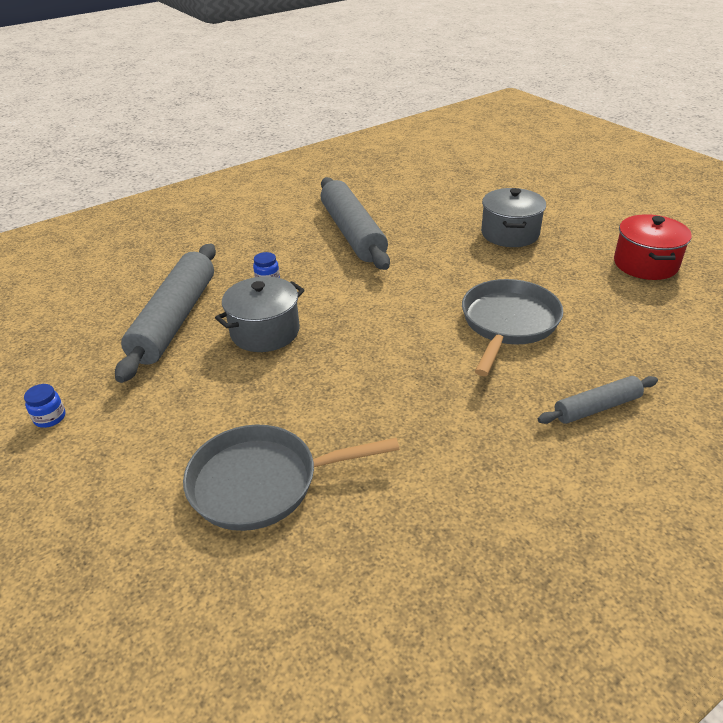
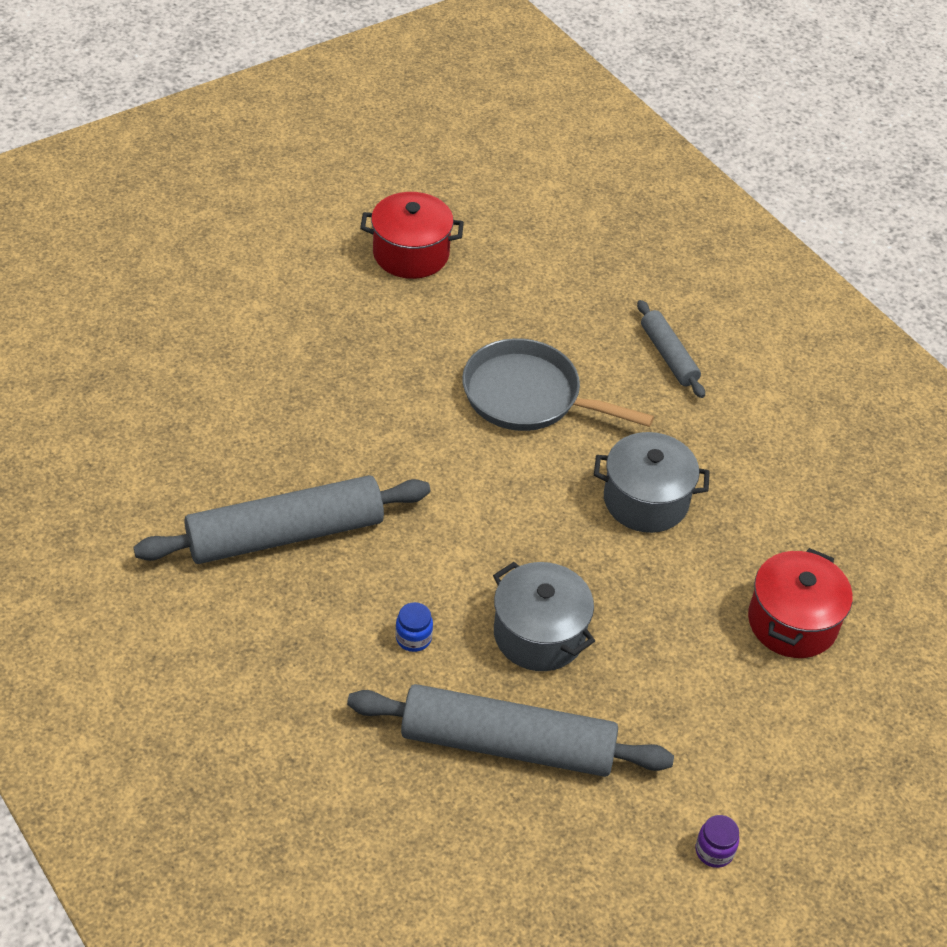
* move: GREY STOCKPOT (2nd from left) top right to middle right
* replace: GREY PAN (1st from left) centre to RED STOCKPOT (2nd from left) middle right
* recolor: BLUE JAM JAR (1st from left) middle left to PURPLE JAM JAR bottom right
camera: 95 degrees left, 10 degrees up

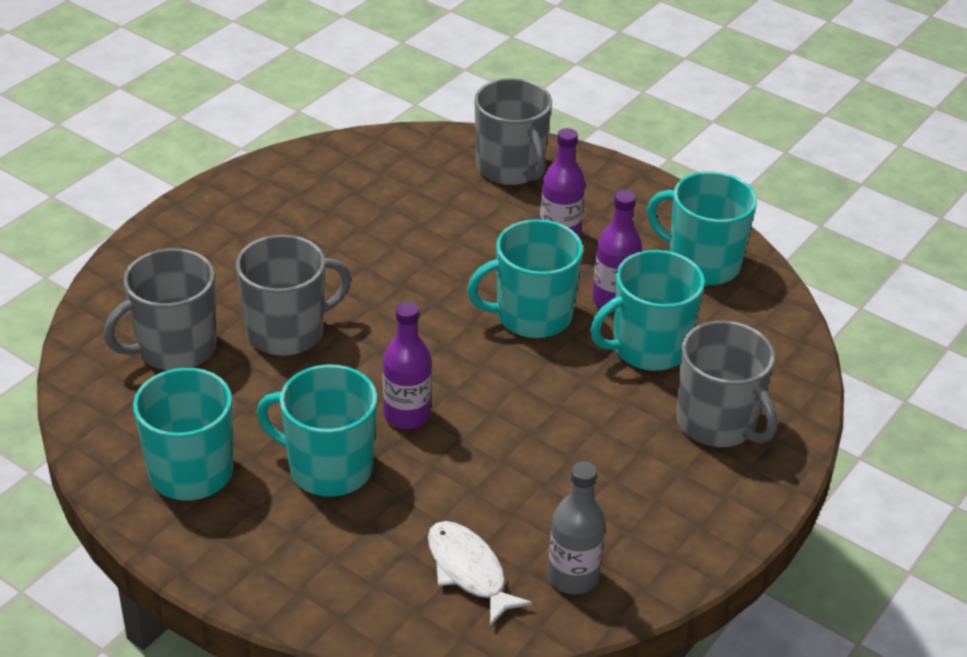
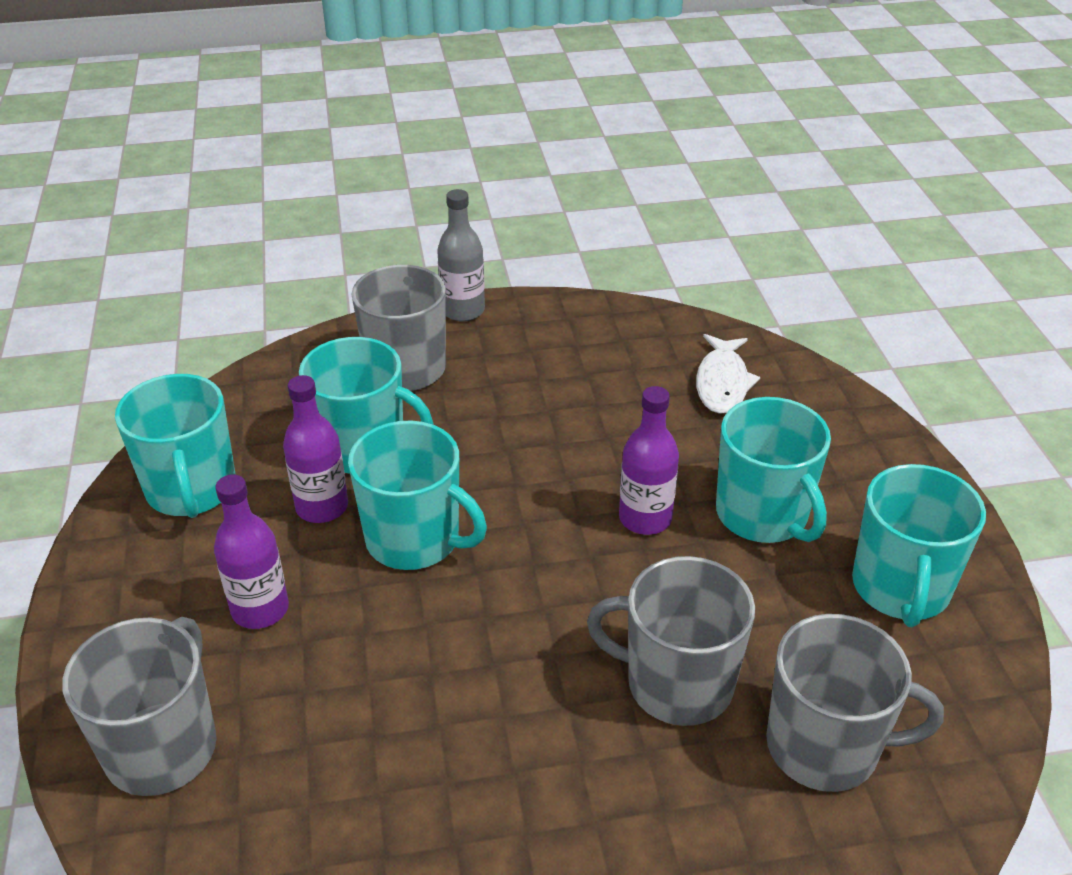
* move: GREY BOTTLE bottom centre to top centre
camera: 135 degrees left, 0 degrees up

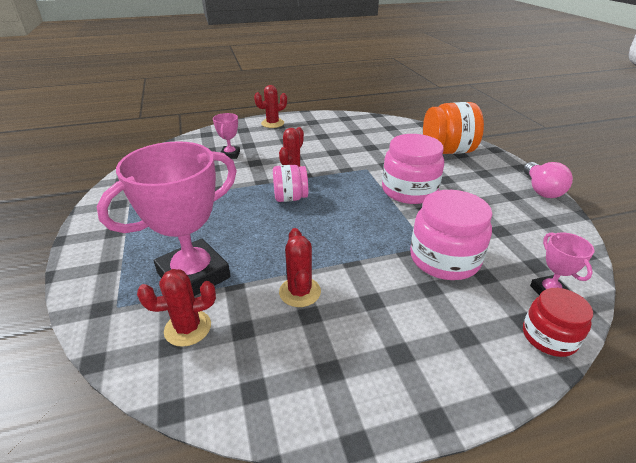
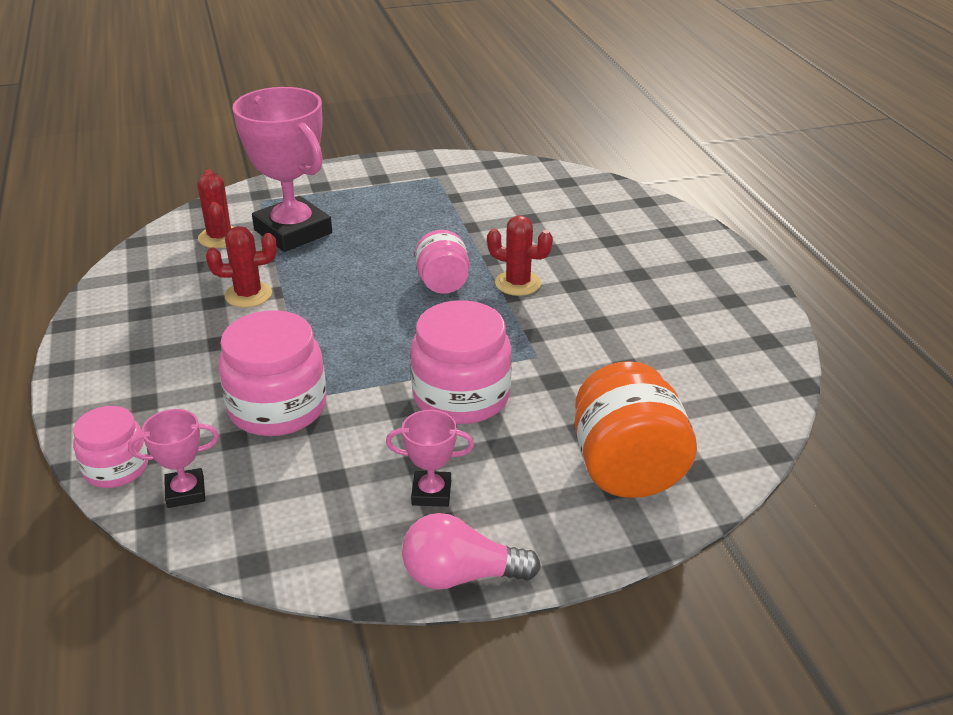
* delete: RED PRICKLY PLANT (2nd from left) top centre
* move: PINK AWARD CUP (2nd from left in the first image) top centre to PINK AWARD CUP (3rd from left) centre
* recolor: RED JAM JAR bottom right to PINK JAM JAR (1st from left) middle left
camera: 90 degrees right, 0 degrees up

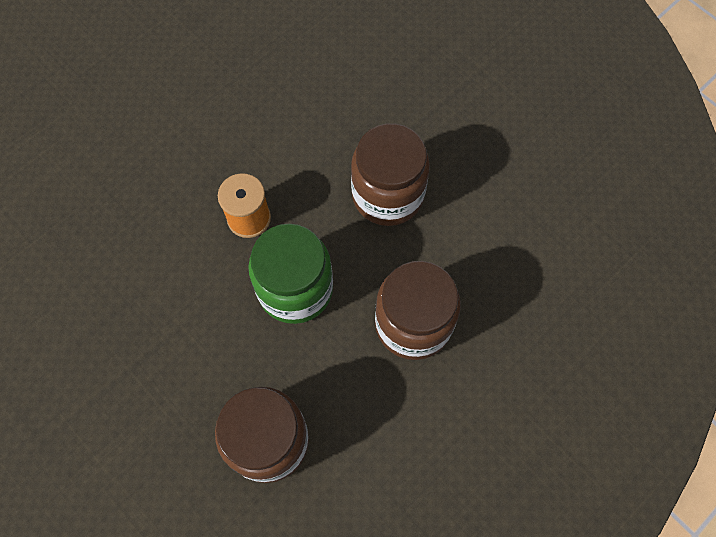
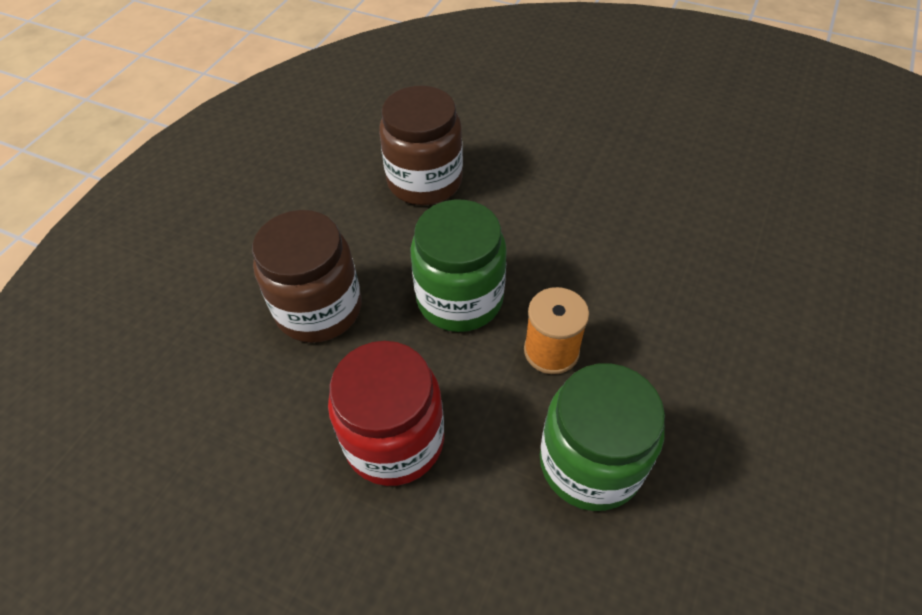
* insert: LEAF-GREEN JAM JAR (2nd from left) bottom centre
* recolor: DARK BROWN JAM JAR (2nd from left) top centre to RED JAM JAR bottom centre
camera: 160 degrees right, 15 degrees down

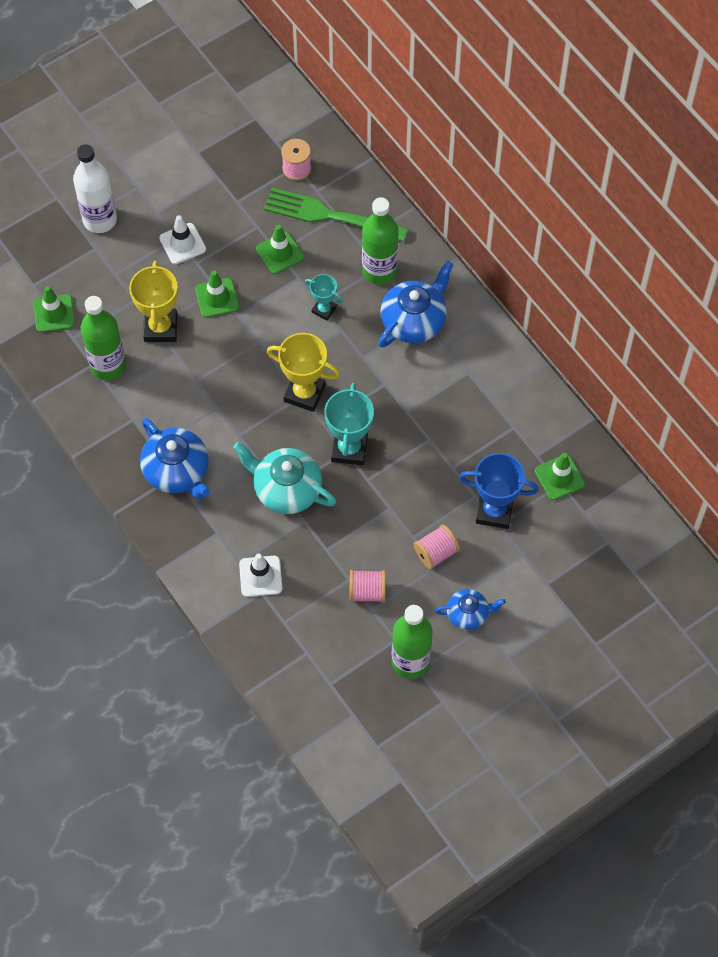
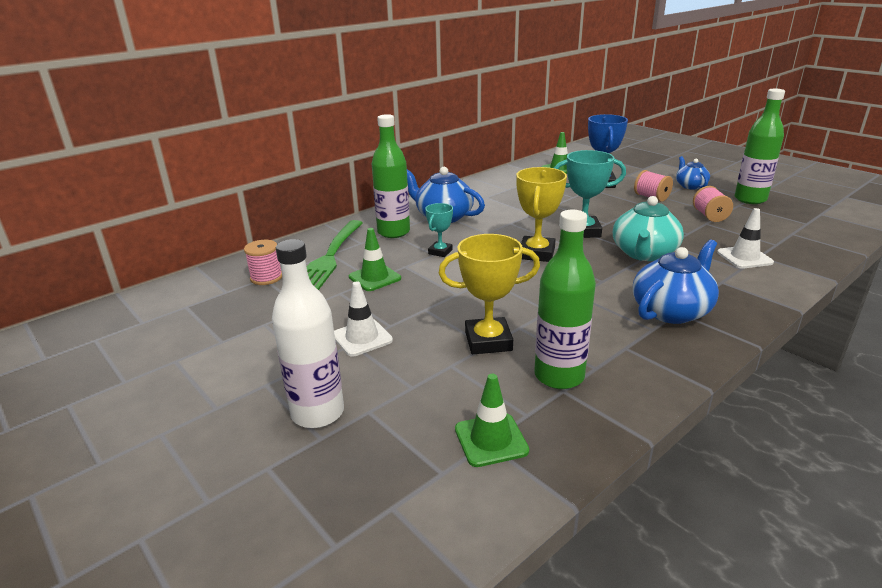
* delete: LEAF-GREEN TRAFFIC CONE (2nd from left) top left
camera: 95 degrees left, 35 degrees down

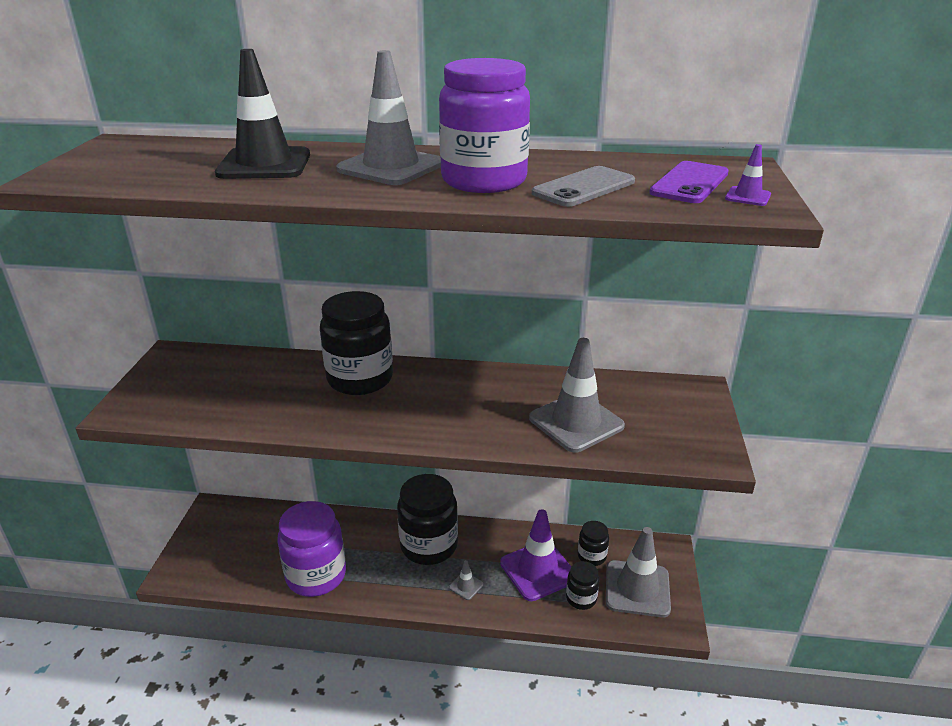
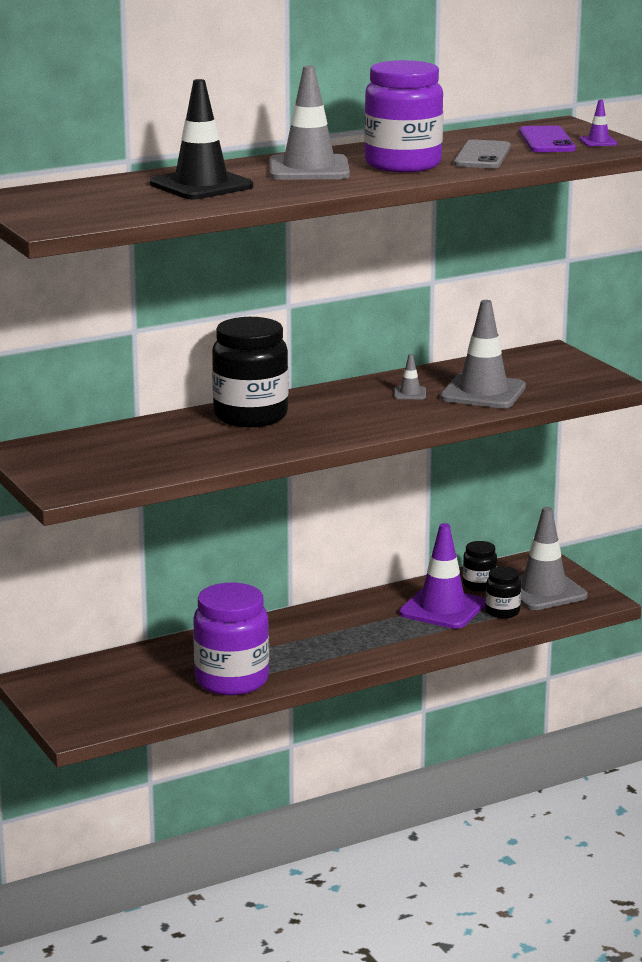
* delete: BLACK JAM JAR (2nd from left) bottom centre
* move: GREY TRAFFIC CONE (2nd from left) bottom centre to centre
camera: 35 degrees left, 10 degrees down

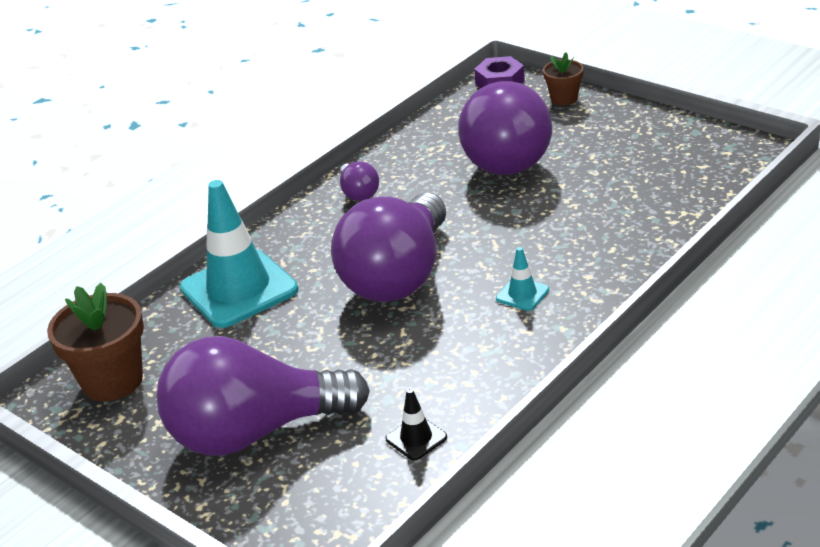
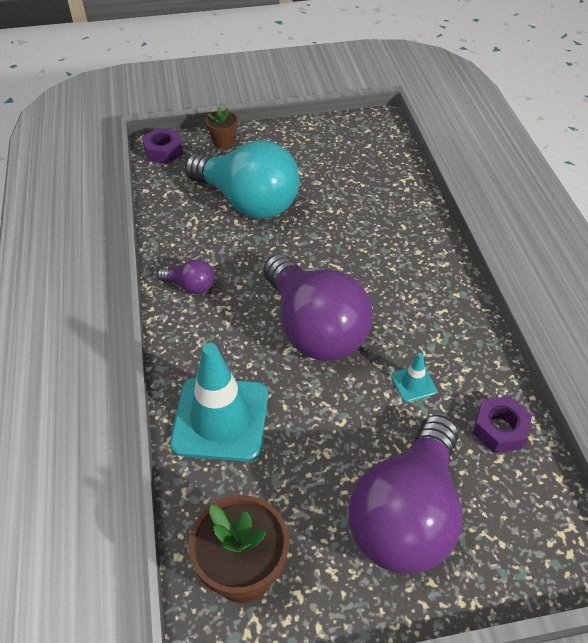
* move: TURQUOISE TRAFFIC CONE (2nd from left) centre to middle right
* replace: BLACK TRAFFIC CONE bottom centre to PURPLE NUT (2nd from left) middle right
* recolor: PURPLE BULB (4th from left) top centre to TURQUOISE BULB top centre
camera: 55 degrees left, 15 degrees up

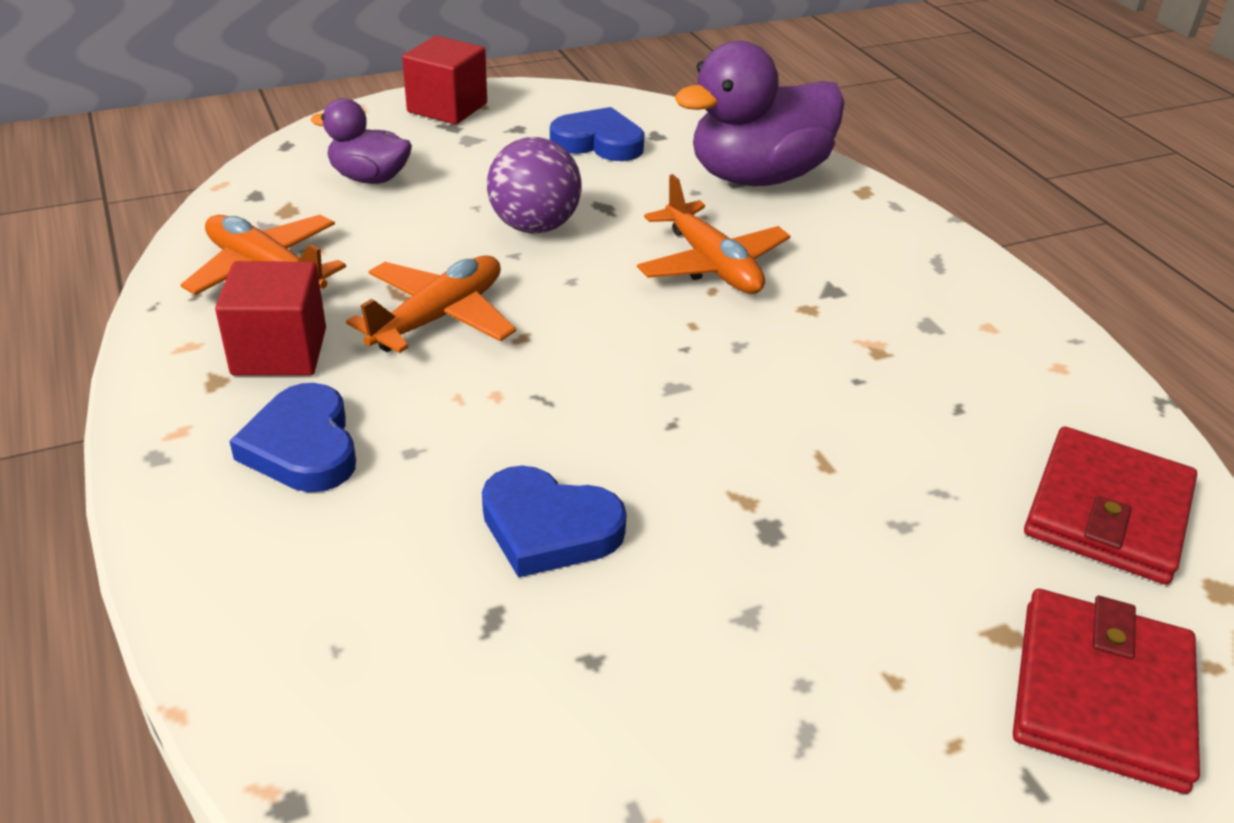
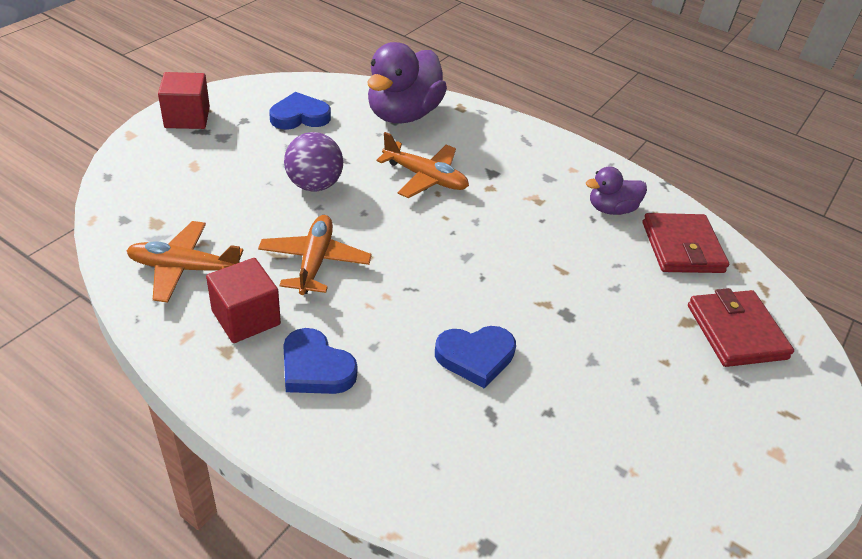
* move: PURPLE RUBBER DUCK (1st from left in the first image) top left to PURPLE RUBBER DUCK (2nd from left) middle right
camera: 35 degrees left, 5 degrees up

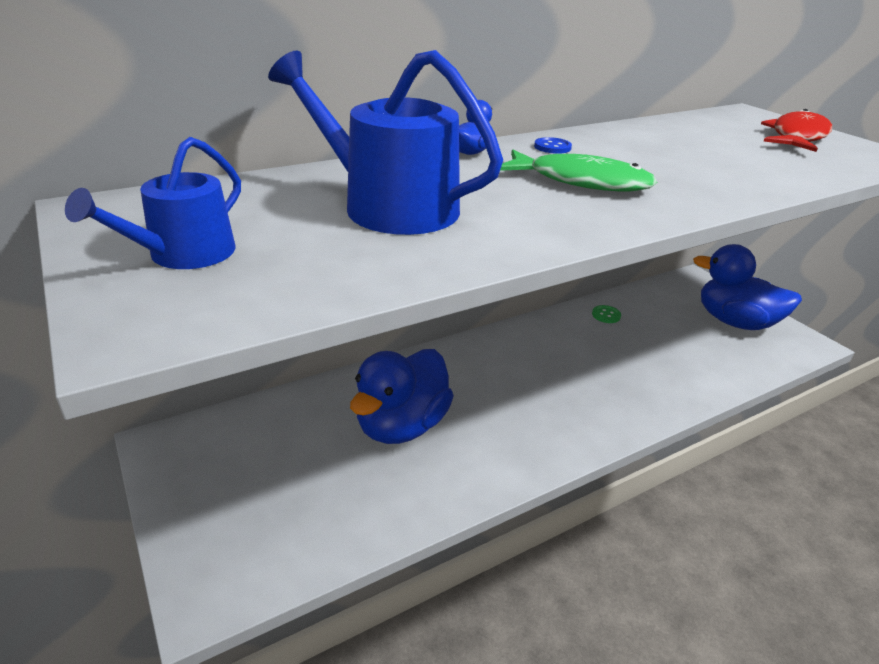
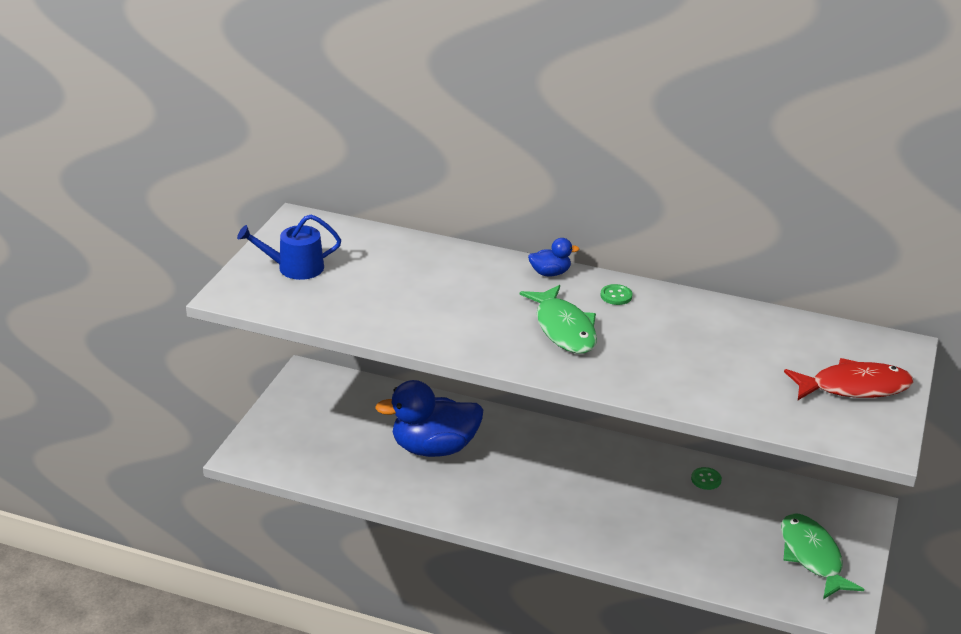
* delete: BLUE WATERING CAN (2nd from left) top centre
* replace: BLUE RUBBER DUCK (3rd from left) middle right to LEAF-GREEN FISH FIGURE (2nd from left) bottom right
* recolor: BLUE BUTTON top centre to LEAF-GREEN BUTTON (1st from left) centre
camera: 50 degrees right, 0 degrees up

